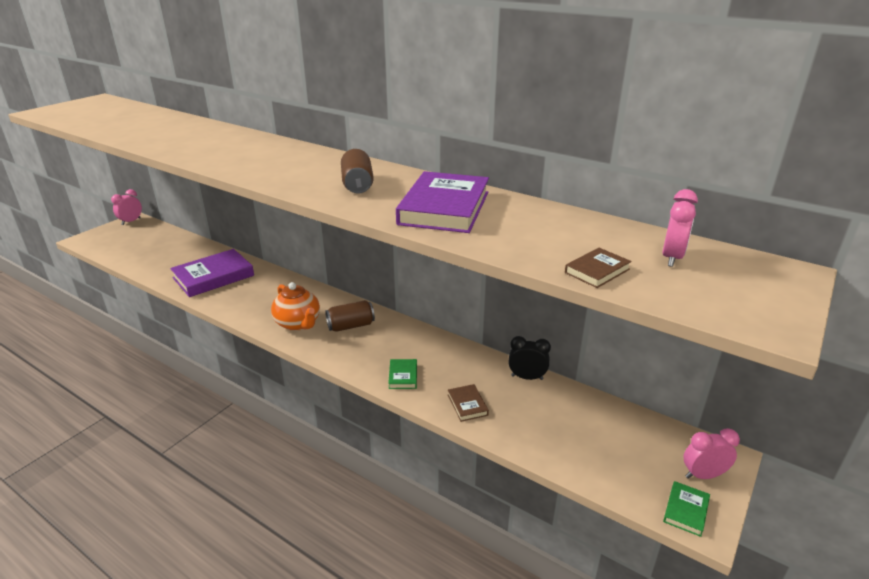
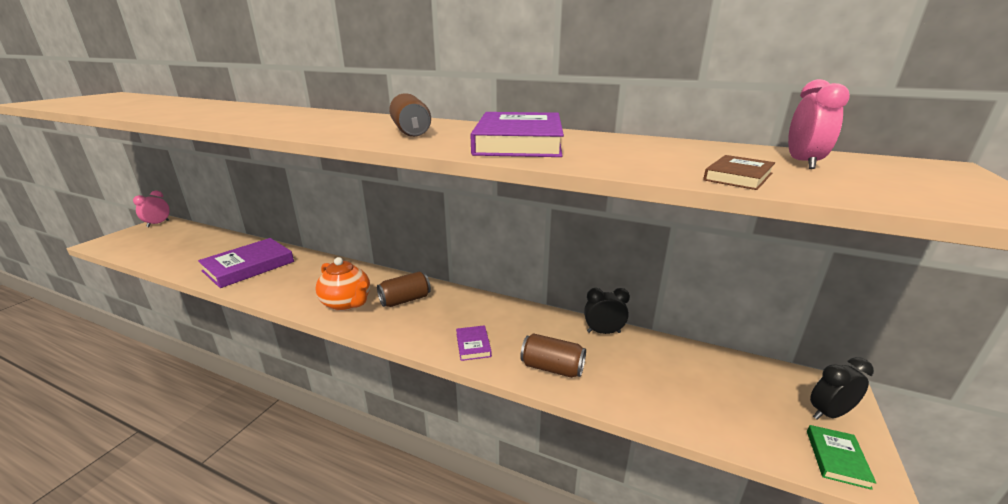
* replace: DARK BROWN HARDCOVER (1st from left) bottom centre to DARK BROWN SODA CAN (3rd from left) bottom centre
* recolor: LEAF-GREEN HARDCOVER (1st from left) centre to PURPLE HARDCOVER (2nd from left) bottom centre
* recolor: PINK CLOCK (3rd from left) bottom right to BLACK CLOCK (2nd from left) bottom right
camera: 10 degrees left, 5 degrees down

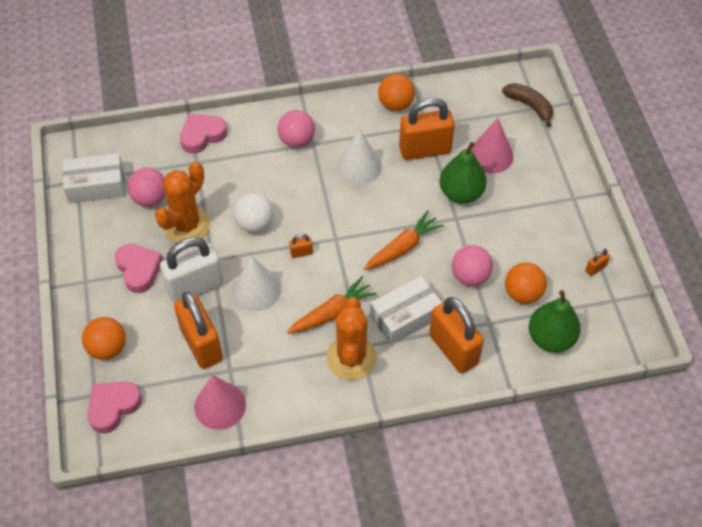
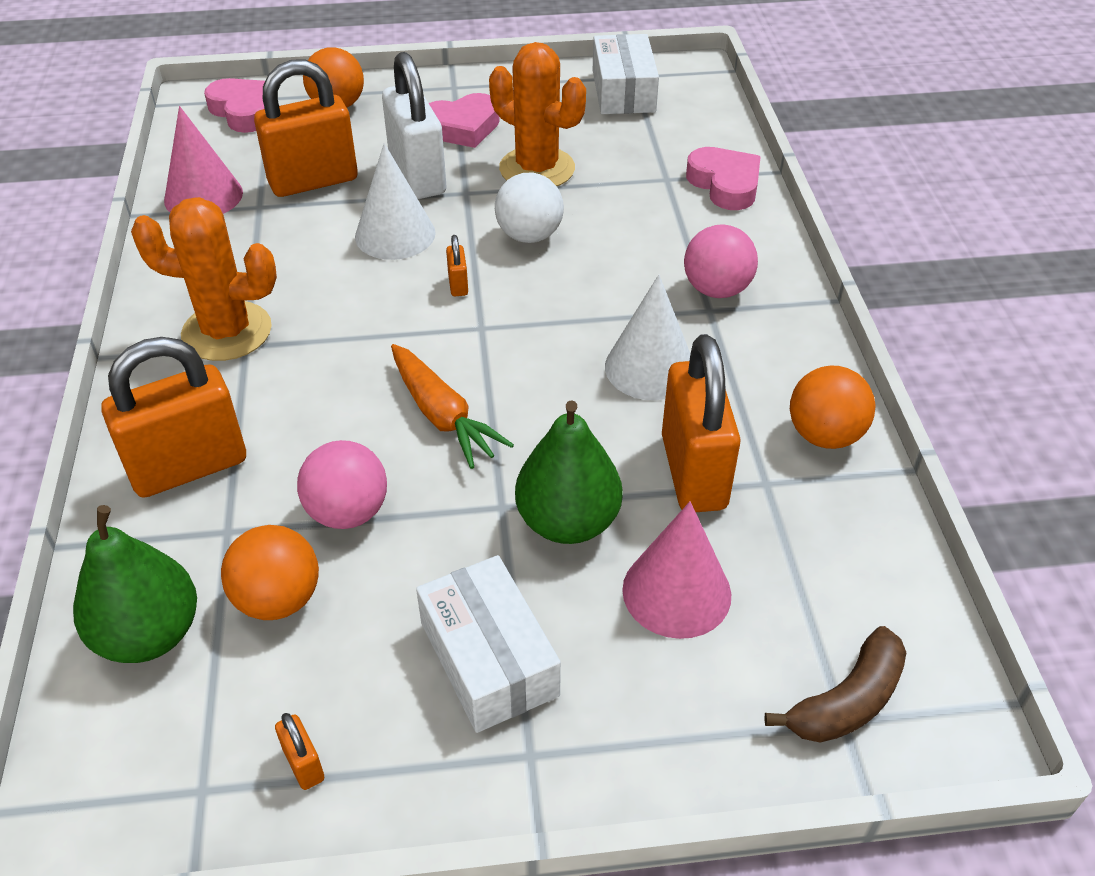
* delete: PINK PLAY BALL (1st from left) middle left
* delete: ORANGE CARROT (1st from left) centre
* move: PURE WHITE BOX (2nd from left in the first image) centre to PURE WHITE BOX (1st from left) bottom centre
camera: 95 degrees right, 10 degrees down

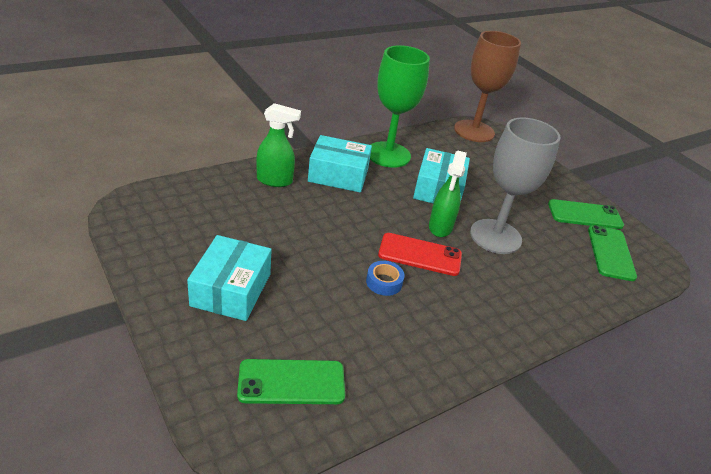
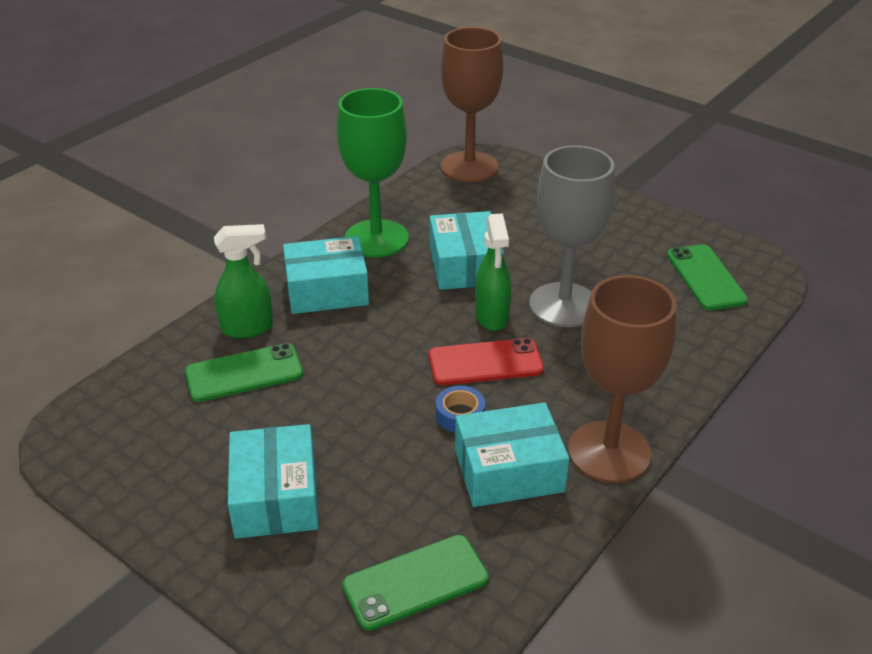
* insert: TURQUOISE BOX (4th from left) bottom centre
* insert: DARK BROWN CHALICE (2nd from left) middle right
* move: LEAF-GREEN MOBILE PHONE (2nd from left in the first image) middle right to LEAF-GREEN MOBILE PHONE (1st from left) middle left
camera: 15 degrees left, 0 degrees up

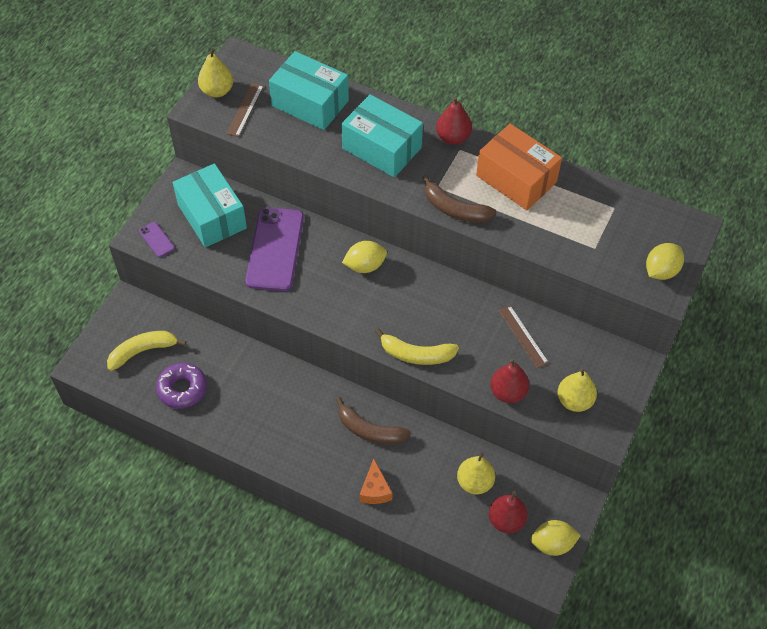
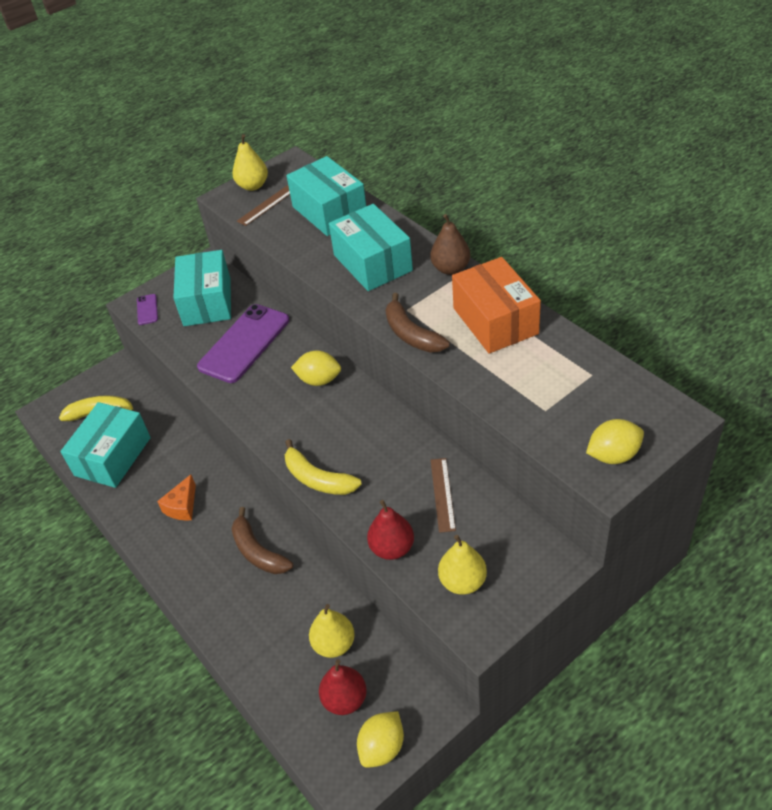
* move: ORANGE CHEESE WEDGE bottom centre to middle left
* replace: PURPLE DOUGHNUT middle left to TURQUOISE BOX (1st from left) middle left
* recolor: RED TOY PEAR (1st from left) top centre to DARK BROWN TOY PEAR top centre
* rotate: GOLDEN CITRUS FRUIT (2nd from left) bottom right = bottom centre 75 degrees counterclockwise
camera: 30 degrees right, 10 degrees down

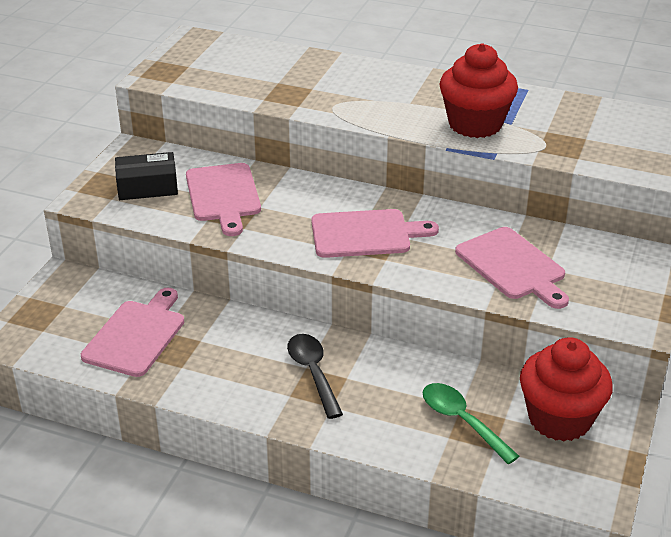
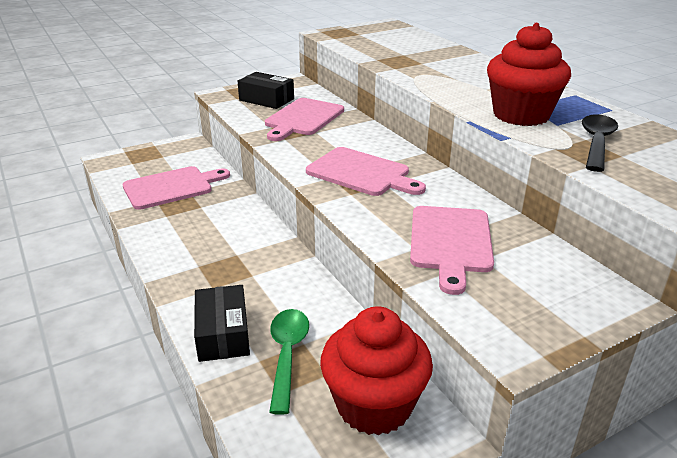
* insert: BLACK BOX (1st from left) bottom left
* move: BLACK TEASPOON bottom centre to top right
camera: 40 degrees right, 5 degrees down

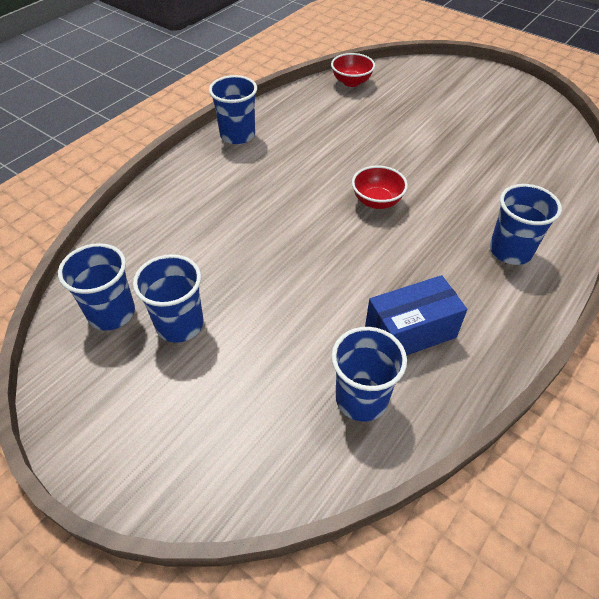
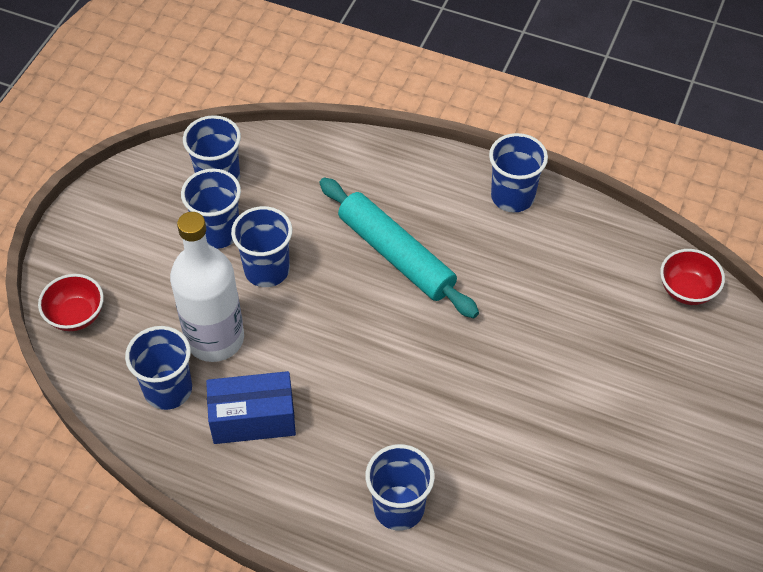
* insert: PURE WHITE BOTTLE middle left
* insert: BLUE CUP (4th from left) centre
* insert: TURQUOISE DOUGH ROLLER centre
* move: RED DEEP DISH (2nd from left in the first image) top centre to RED DEEP DISH (1st from left) middle left
* rotate: BLUE BOX middle right = bottom left 60 degrees counterclockwise
camera: 75 degrees right, 5 degrees up

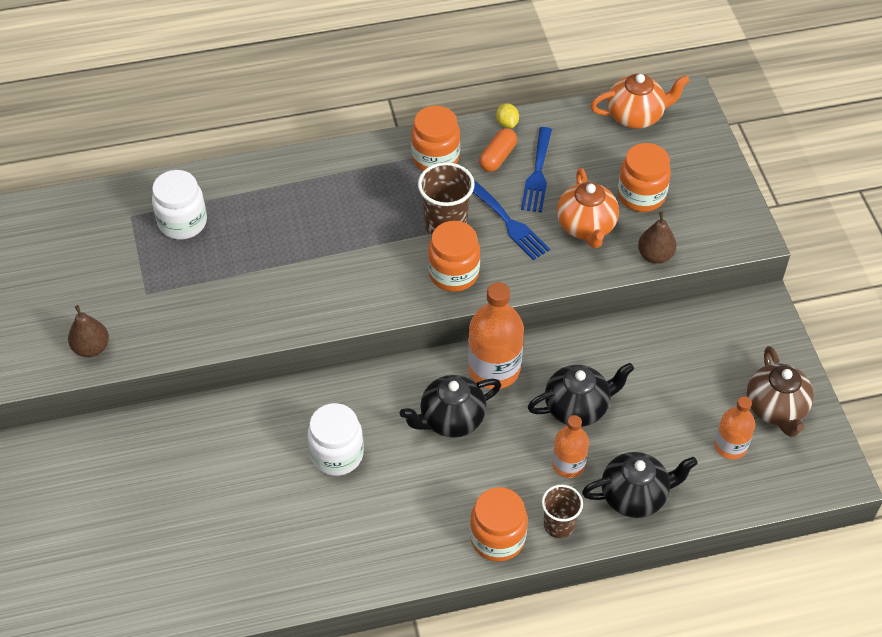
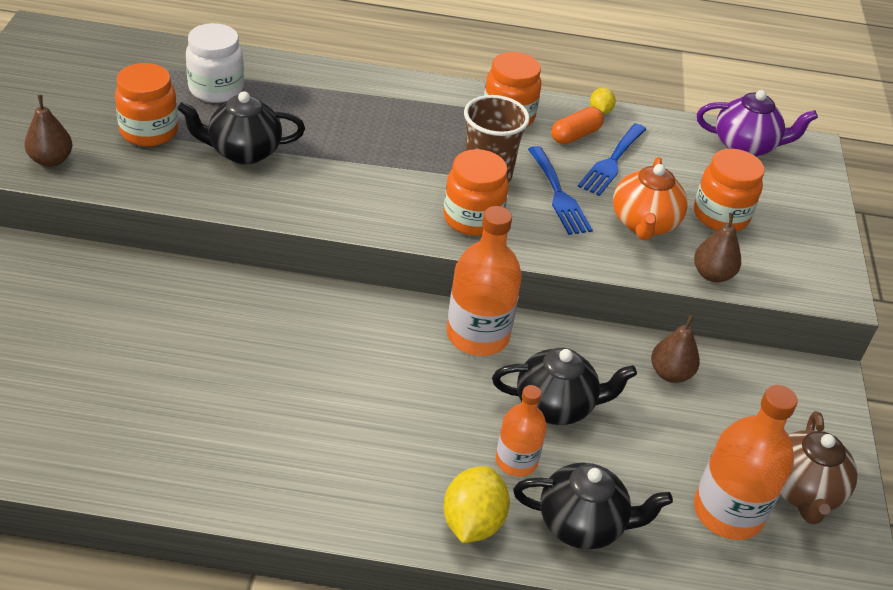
* delete: PURE WHITE JAM JAR (2nd from left) bottom centre
* insert: DARK BROWN TOY PEAR (2nd from left) middle right
* move: BLACK TEA POT (1st from left) centre to top left
* move: ORANGE JAM JAR (3rd from left in the first image) bottom centre to ORANGE JAM JAR (1st from left) top left
* replace: DARK BROWN CUP (2nd from left) bottom centre to GOLDEN CITRUS FRUIT (1st from left) bottom centre
* recolor: ORANGE TEA POT (2nd from left) top right to PURPLE TEA POT top right
* resize: ORANGE BOTTLE (3rd from left) bottom right = bottom right x1.65
camera: 15 degrees right, 10 degrees down

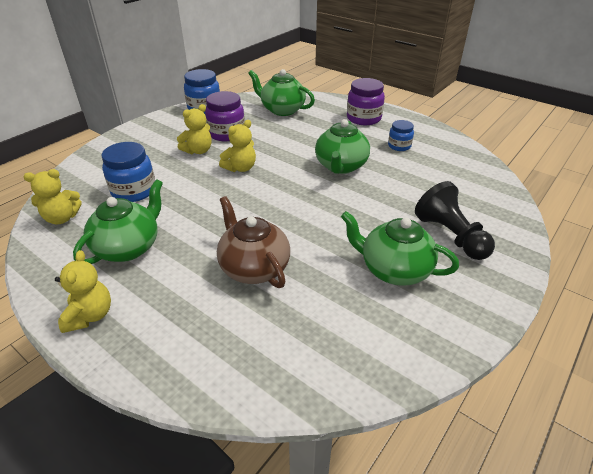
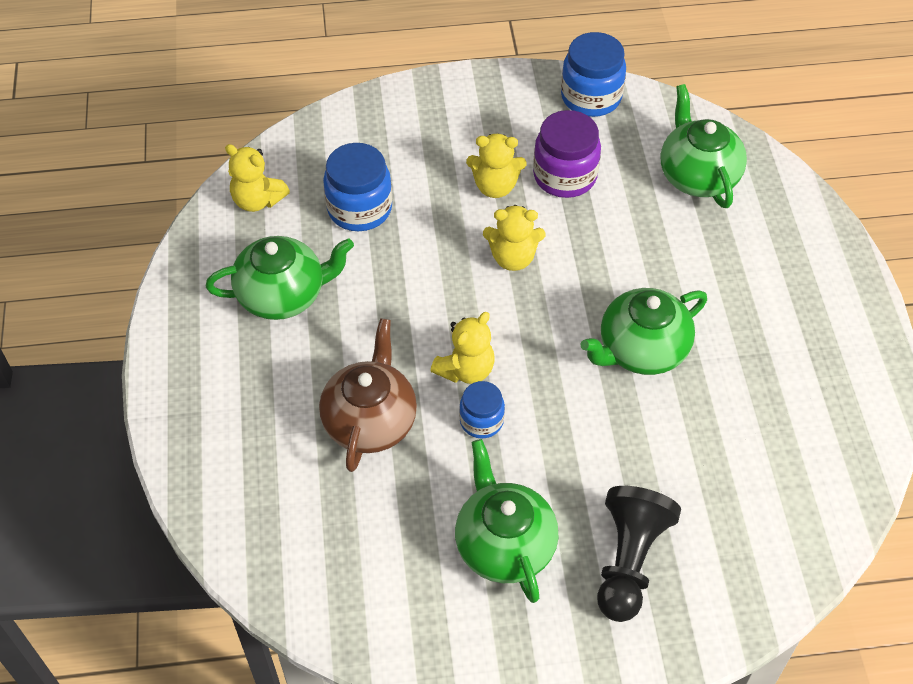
* delete: PURPLE JAM JAR (2nd from left) top centre
* move: GOLDEN STUFFED BEAR (2nd from left) middle left to centre
* move: BLUE JAM JAR (3rd from left in the first image) top right to BLUE JAM JAR (2nd from left) centre
camera: 45 degrees right, 15 degrees up

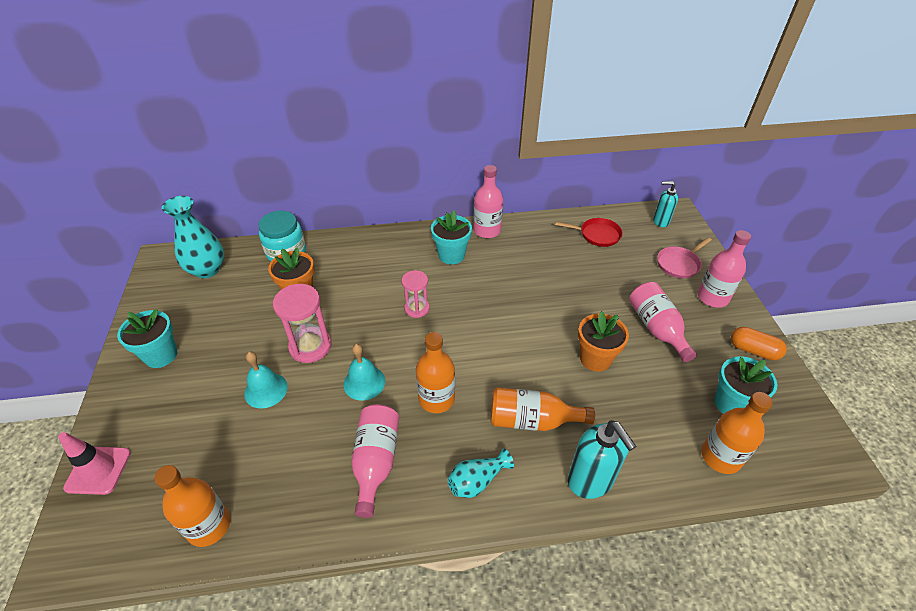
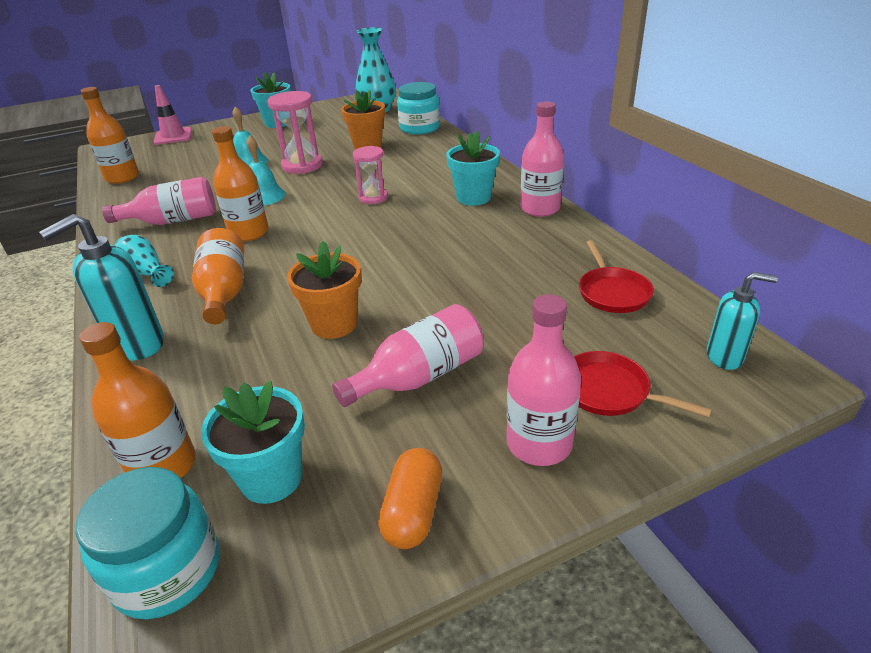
* insert: TURQUOISE JAM JAR (1st from left) bottom left
* recolor: PINK PAN middle right to RED PAN (2nd from left) middle right
* rotate: TURQUOISE SOAP DISPENSER (2nd from left) middle right = middle right 105 degrees clockwise
camera: 75 degrees right, 10 degrees down

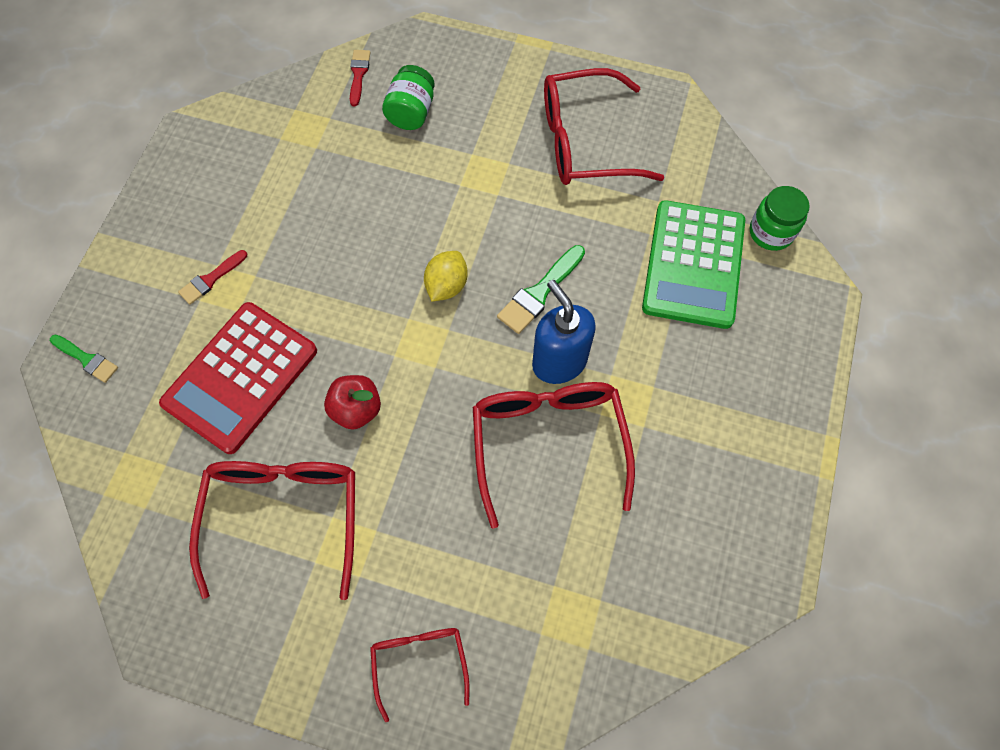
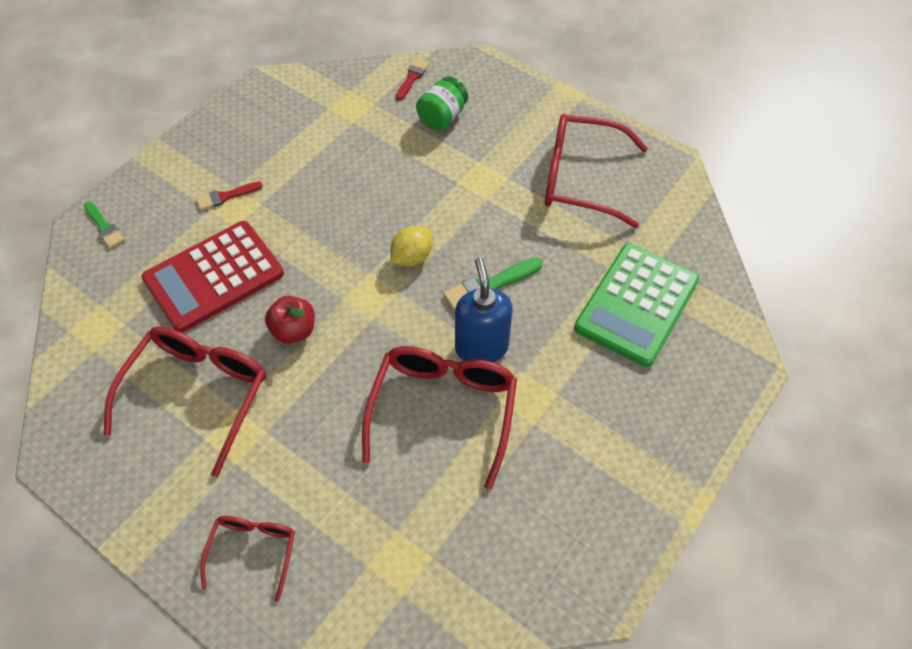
* delete: LEAF-GREEN JAM JAR (2nd from left) top right
camera: 20 degrees right, 10 degrees down

